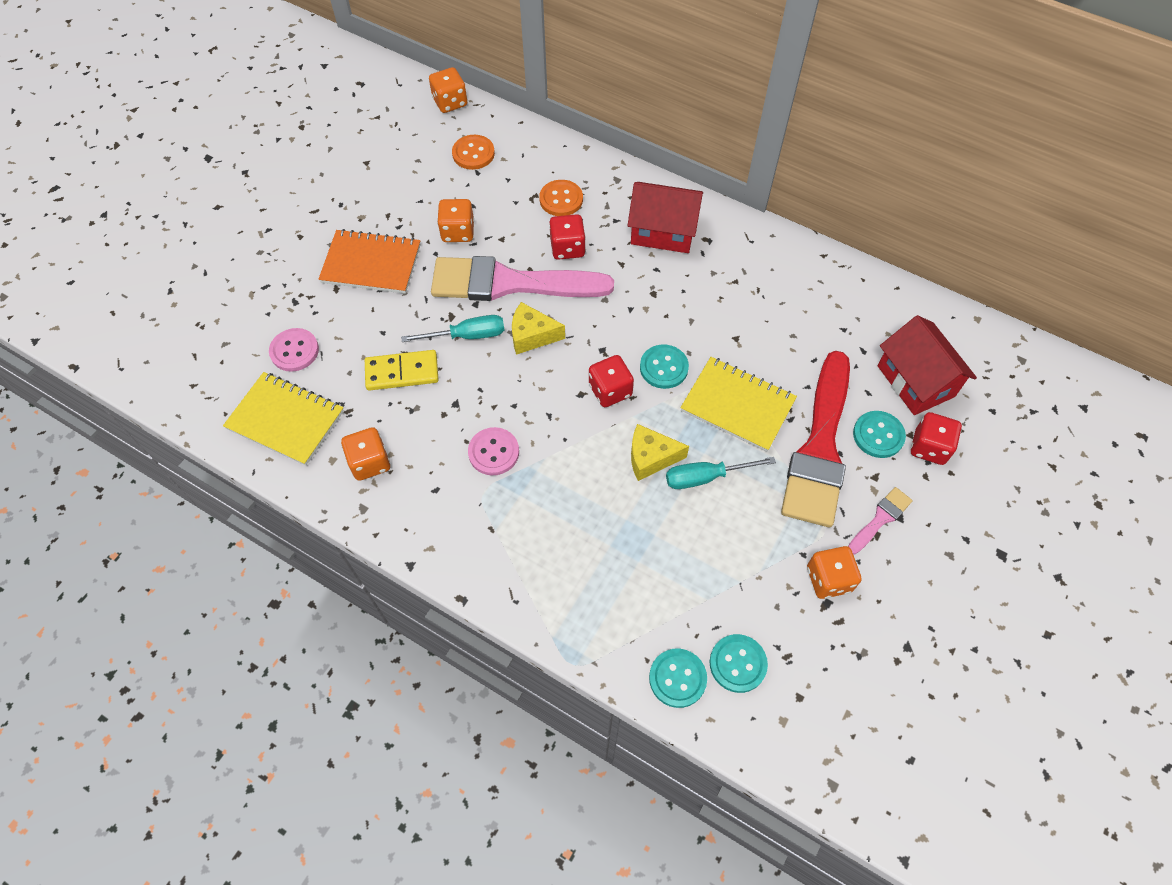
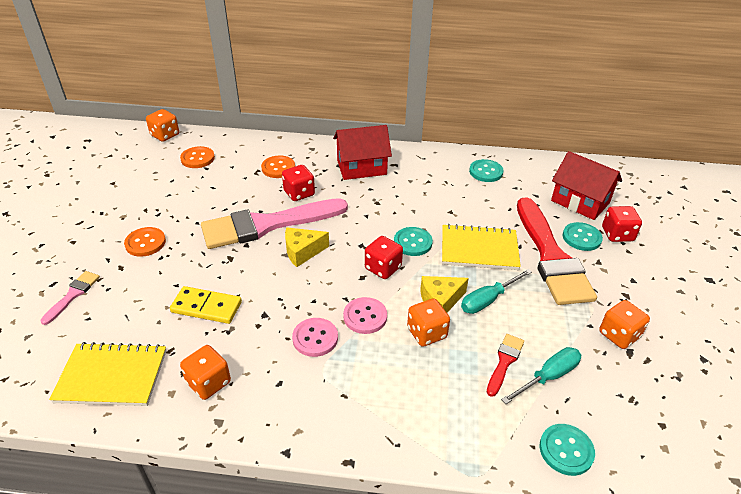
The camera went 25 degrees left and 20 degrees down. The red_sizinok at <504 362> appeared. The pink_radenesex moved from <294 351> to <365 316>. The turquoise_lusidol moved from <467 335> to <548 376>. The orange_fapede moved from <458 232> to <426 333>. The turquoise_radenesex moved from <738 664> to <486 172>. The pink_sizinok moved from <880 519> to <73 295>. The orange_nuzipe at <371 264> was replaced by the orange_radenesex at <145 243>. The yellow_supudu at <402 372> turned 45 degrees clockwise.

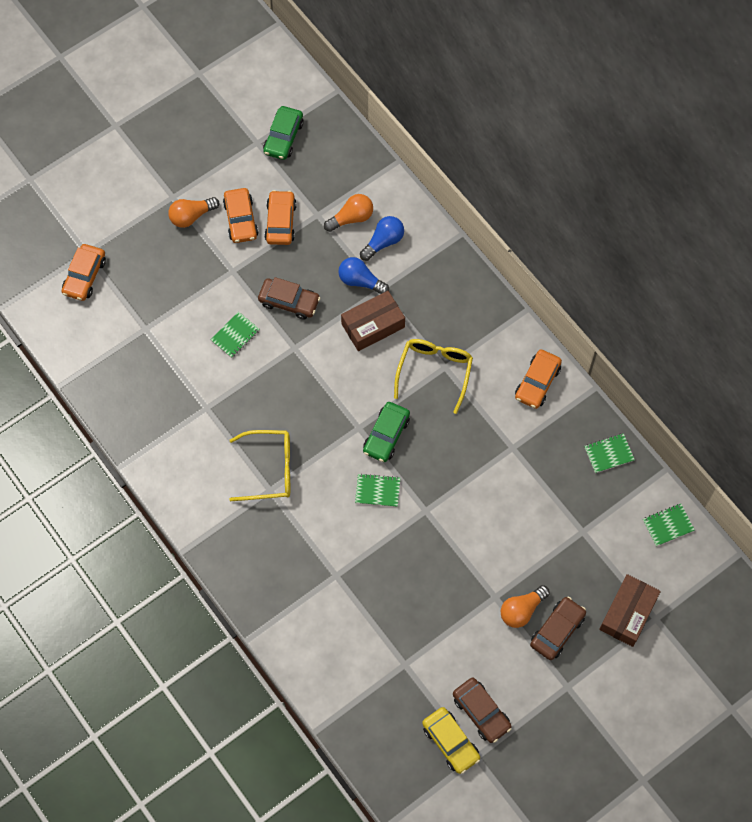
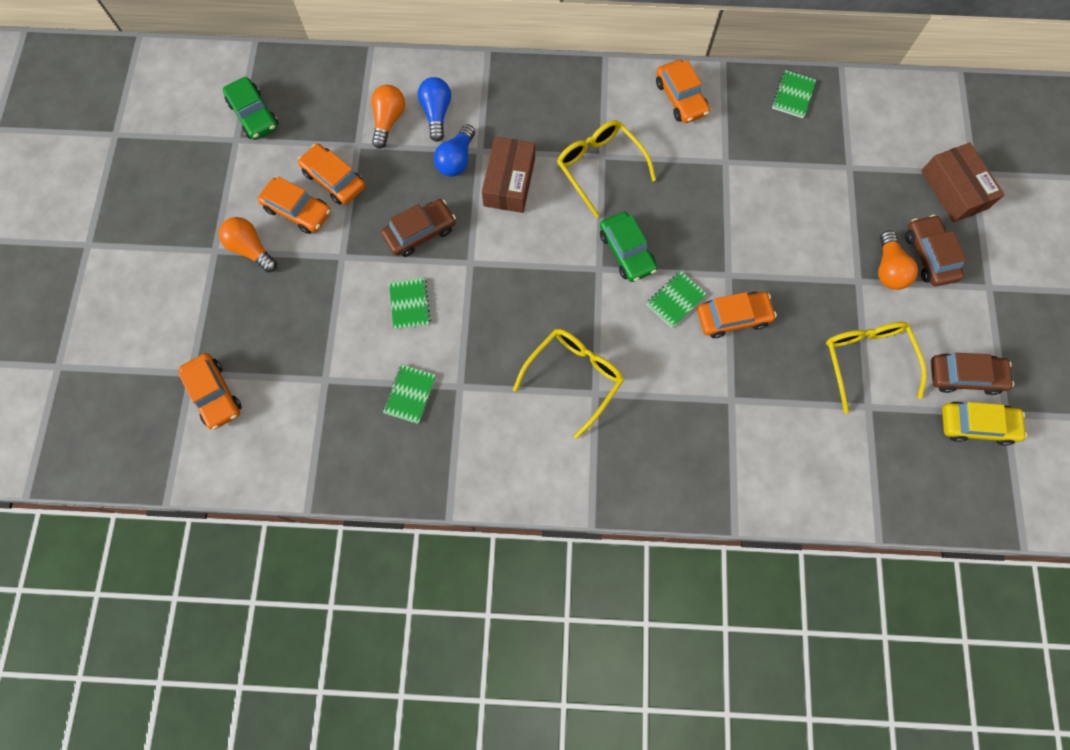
The camera went 50 degrees left and 5 degrees up. The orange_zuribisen at <733 317> appeared. The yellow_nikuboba at <866 360> appeared. The green_nuzipe moved from <668 525> to <410 394>. The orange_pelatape at <191 216> turned 120 degrees clockwise. The blue_pelatape at <360 281> turned 45 degrees counterclockwise.

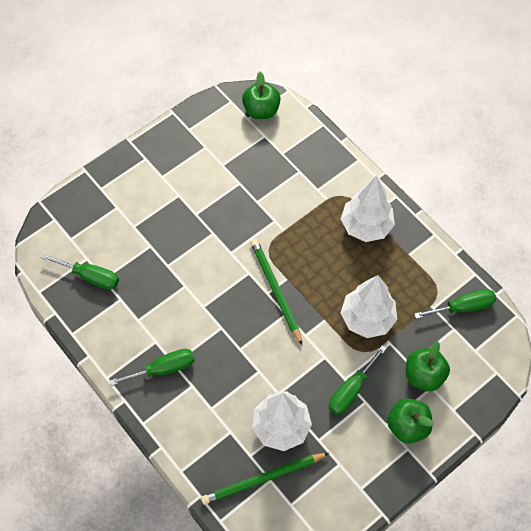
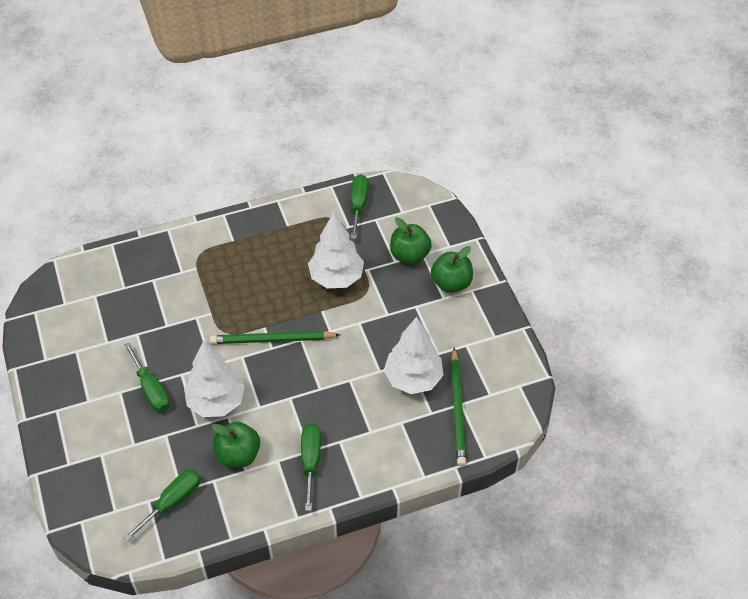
The camera went 70 degrees left and 10 degrees down. The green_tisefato moved from <261 110> to <238 455>. The green_lusidol moved from <351 390> to <151 389>. The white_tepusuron moved from <366 226> to <216 402>.

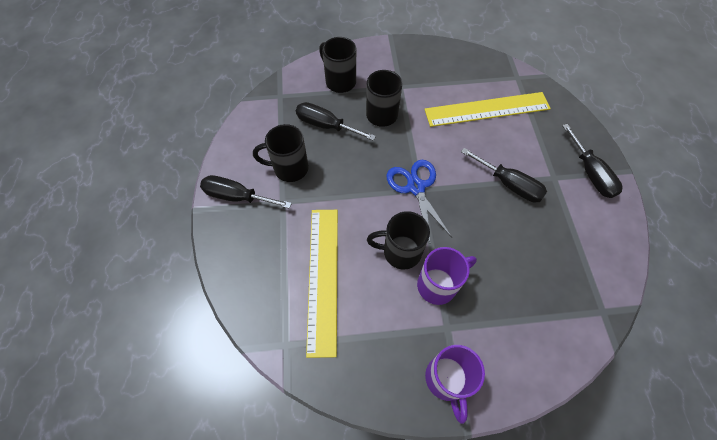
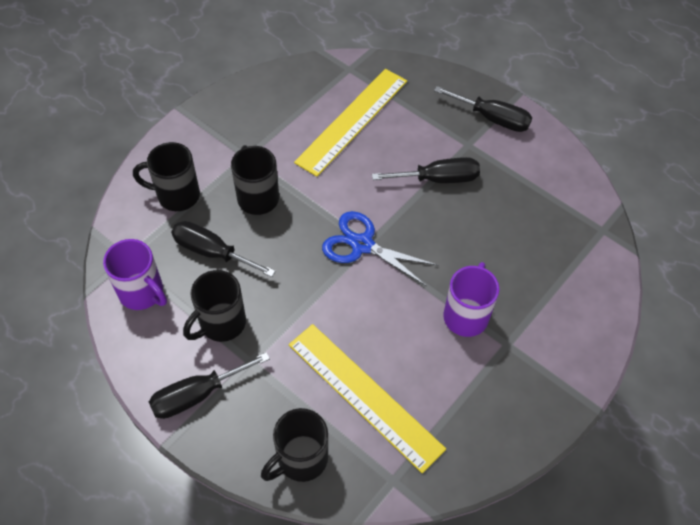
The camera went 45 degrees left and 5 degrees down. The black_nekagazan moved from <400 252> to <300 459>. The purple_nekagazan moved from <447 380> to <142 293>. The black_lusidol at <326 125> turned 45 degrees clockwise.

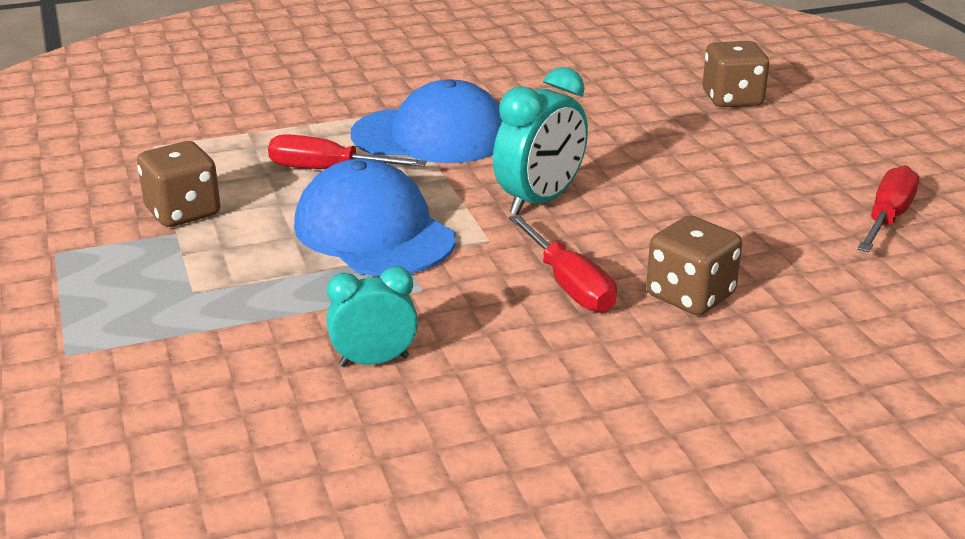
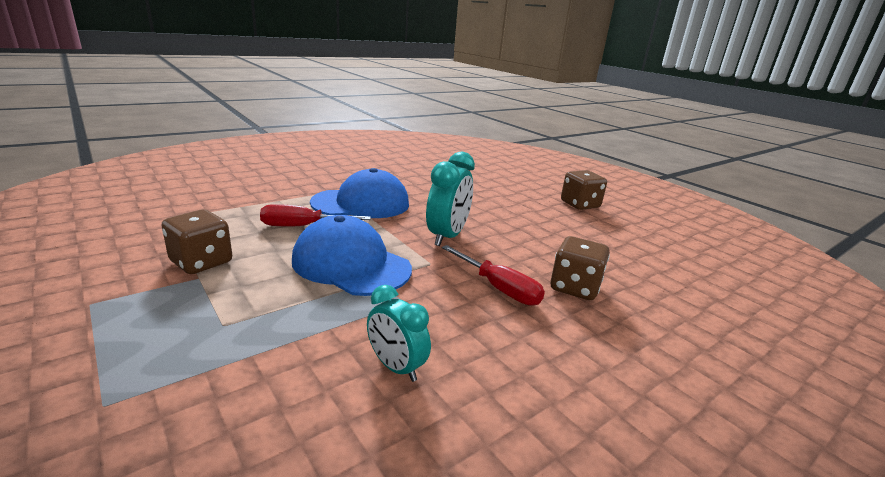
The camera went 20 degrees left and 5 degrees down. The red_lusidol at <887 218> disappeared. The brown_fapede moved from <732 99> to <580 204>. The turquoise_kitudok at <374 361> turned 105 degrees counterclockwise.

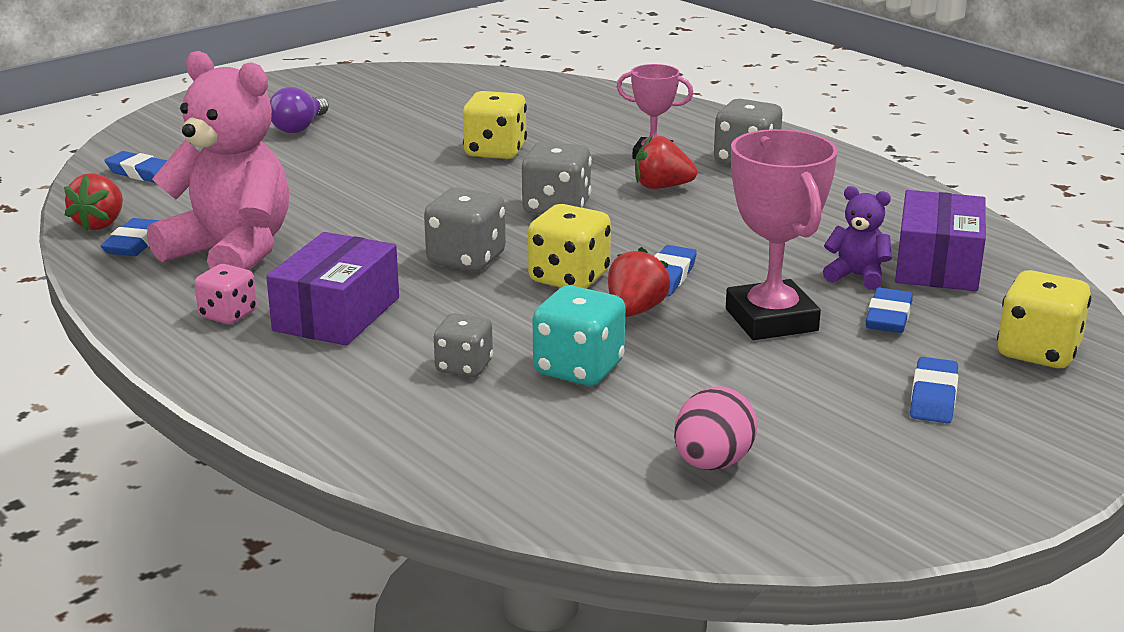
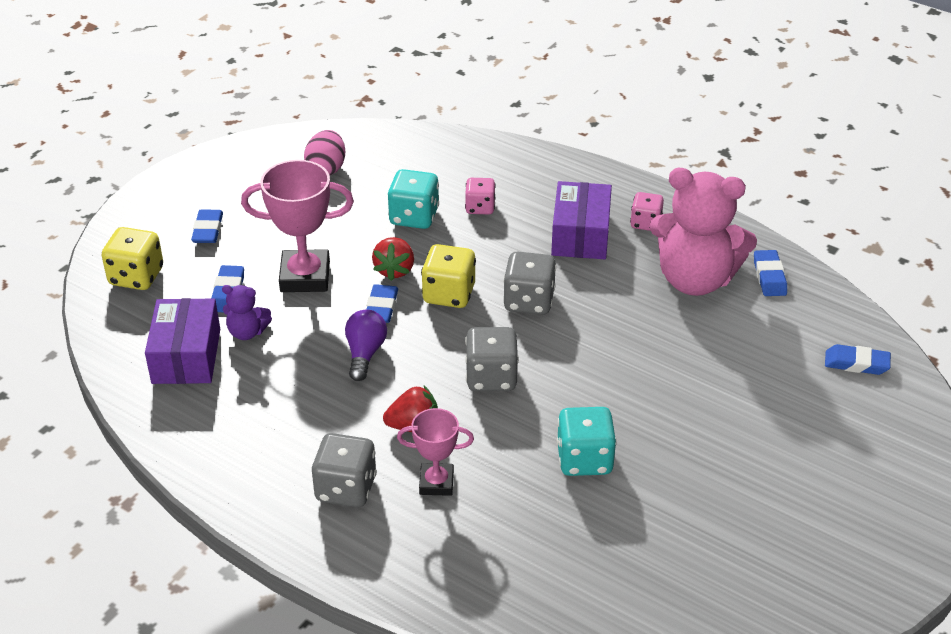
The camera went 165 degrees right and 15 degrees up. The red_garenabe at <100 224> disappeared. The purple_pelatape moved from <299 127> to <365 353>. The grey_fapede at <464 367> became the pink_fapede at <480 207>. The yellow_fapede at <495 151> became the turquoise_fapede at <584 459>. The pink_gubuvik at <771 320> turned 60 degrees counterclockwise.

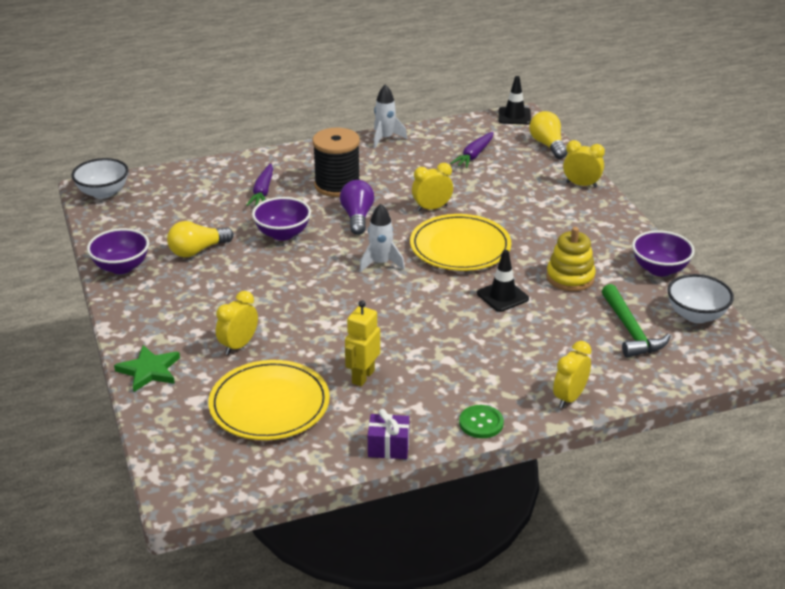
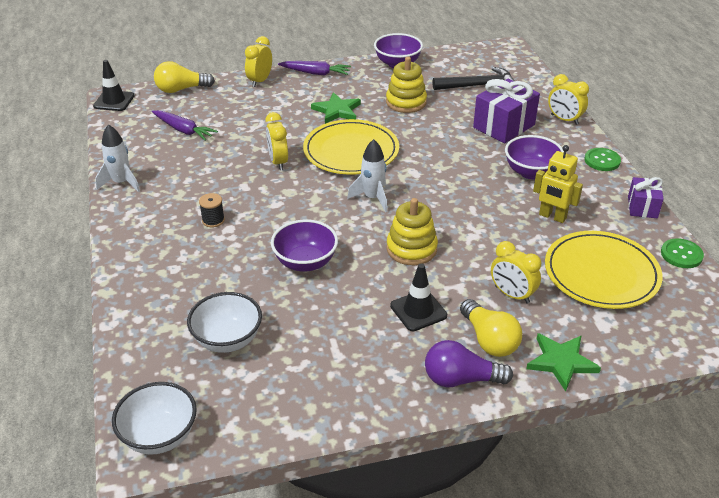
The camera went 85 degrees left and 5 degrees up. The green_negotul at <337 111> appeared. The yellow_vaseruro at <411 249> appeared. The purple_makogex at <504 126> appeared. The green_radenesex at <681 254> appeared. The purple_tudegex moved from <121 267> to <531 172>. The yellow_pelatape moved from <197 251> to <489 340>. The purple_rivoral moved from <263 192> to <316 73>. The purple_pelatape moved from <357 217> to <461 379>. The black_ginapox moved from <502 296> to <418 311>. The white_tudegex moved from <696 315> to <227 340>. The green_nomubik at <630 330> became the black_nomubik at <478 85>. The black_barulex at <337 185> changed to 0.43 times the size.

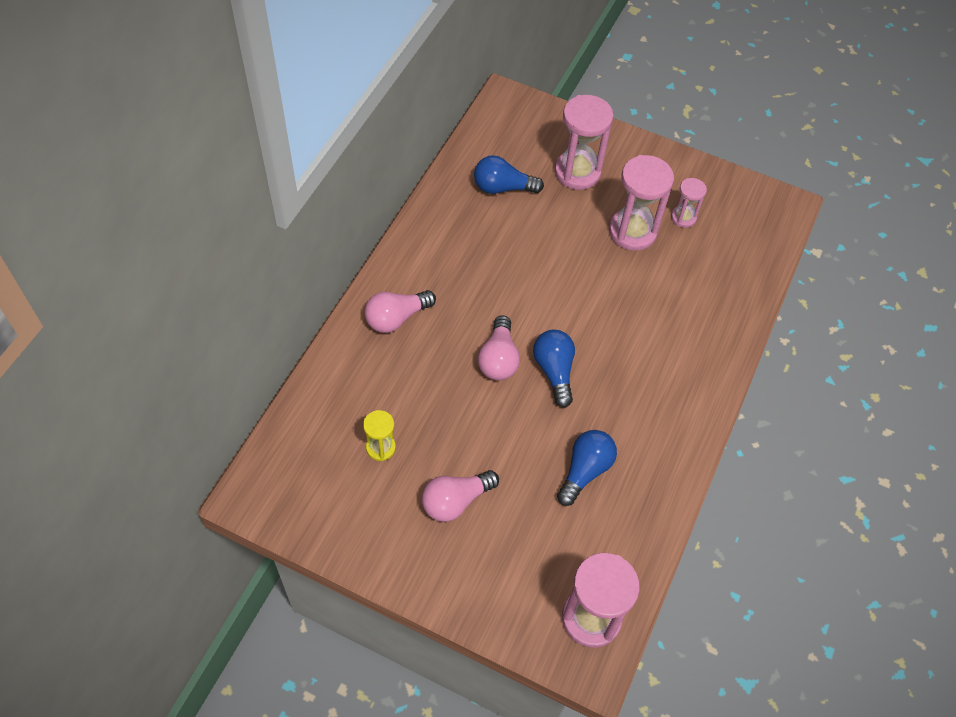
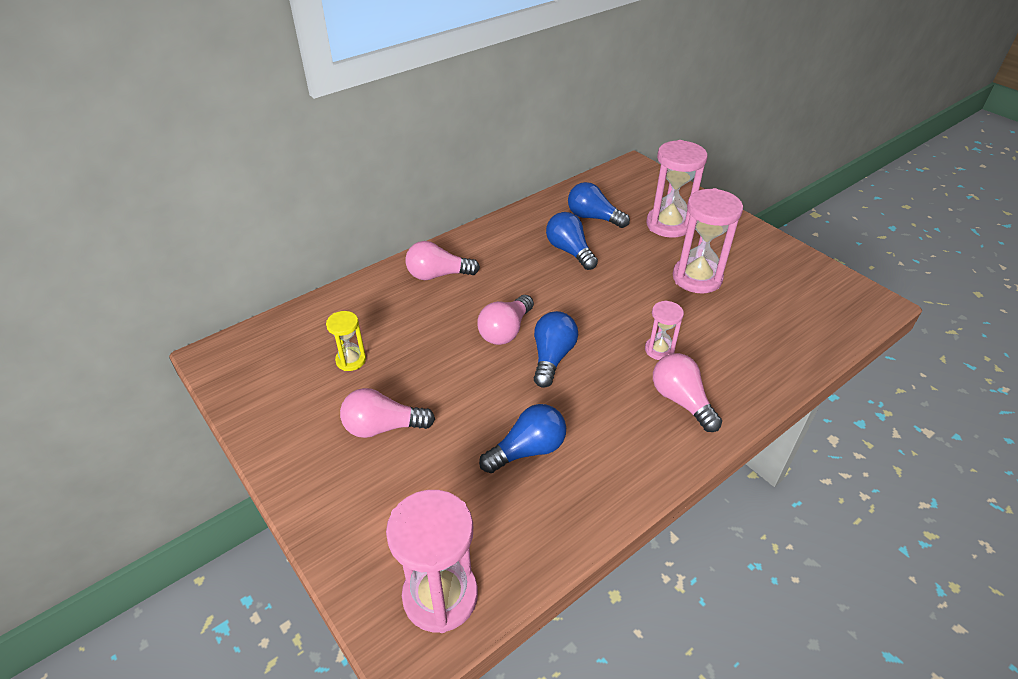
The camera went 30 degrees right and 15 degrees down. The blue_pelatape at <569 251> appeared. The pink_pelatape at <681 401> appeared. The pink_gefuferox moved from <683 217> to <659 350>.

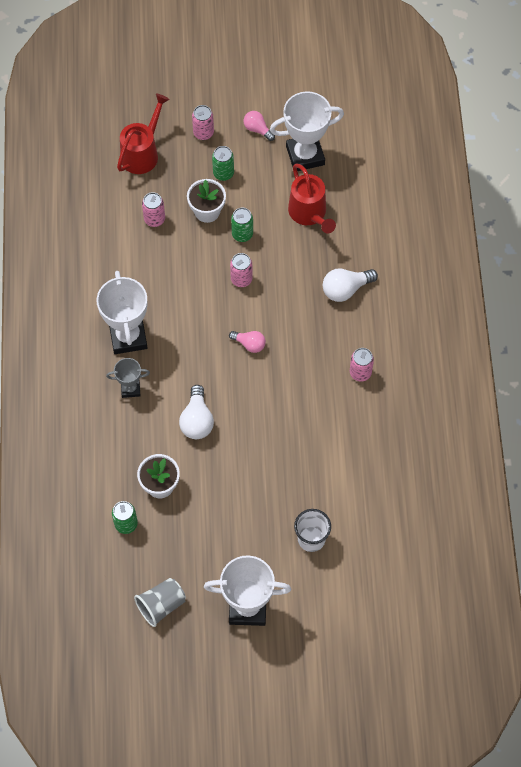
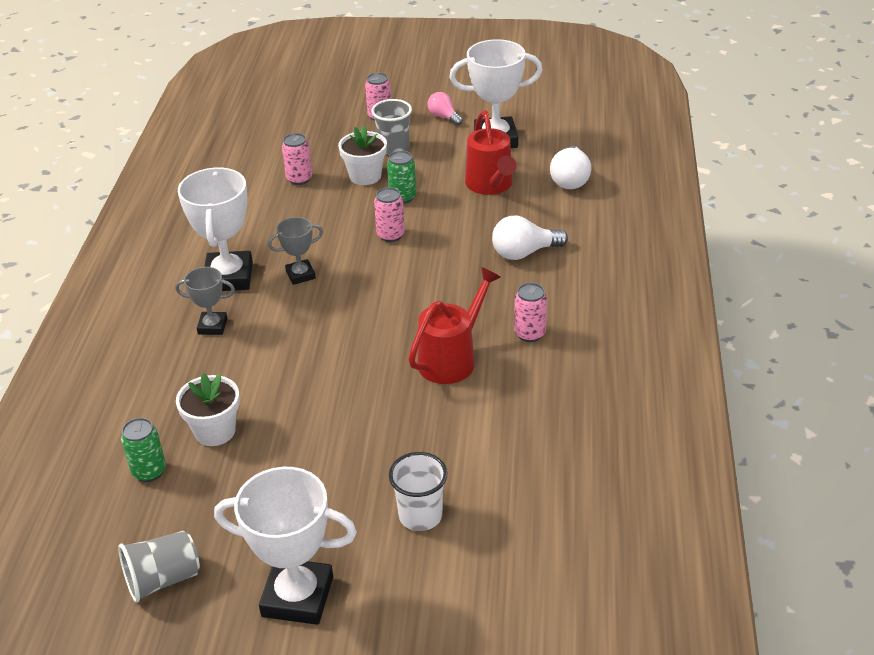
The camera went 10 degrees right and 25 degrees down. The pink_pelatape at <249 344> disappeared. The grey_gubuvik at <300 275> appeared. The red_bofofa moved from <142 153> to <452 358>. The white_pelatape moved from <197 420> to <570 180>. The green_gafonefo at <223 173> was replaced by the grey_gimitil at <394 148>.

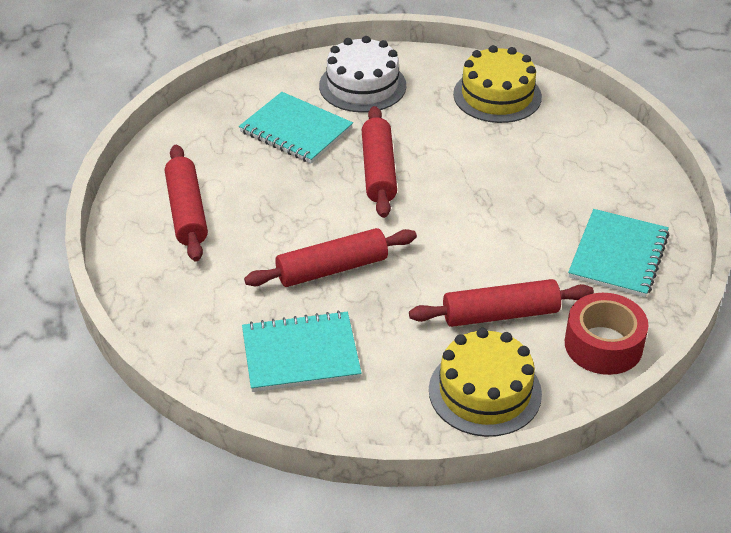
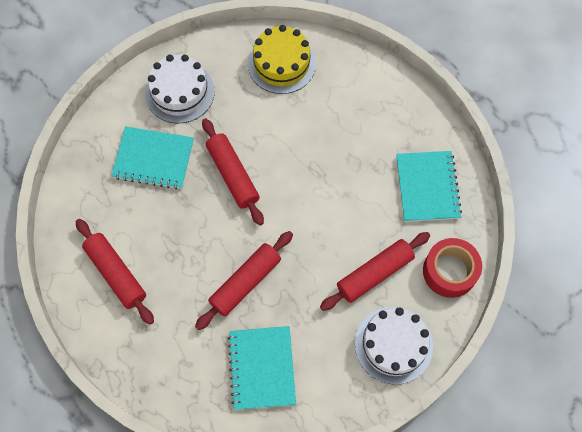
The camera went 25 degrees left and 25 degrees up. The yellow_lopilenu at <485 391> became the white_lopilenu at <393 345>. The turquoise_nuzipe at <301 354> turned 60 degrees counterclockwise.

